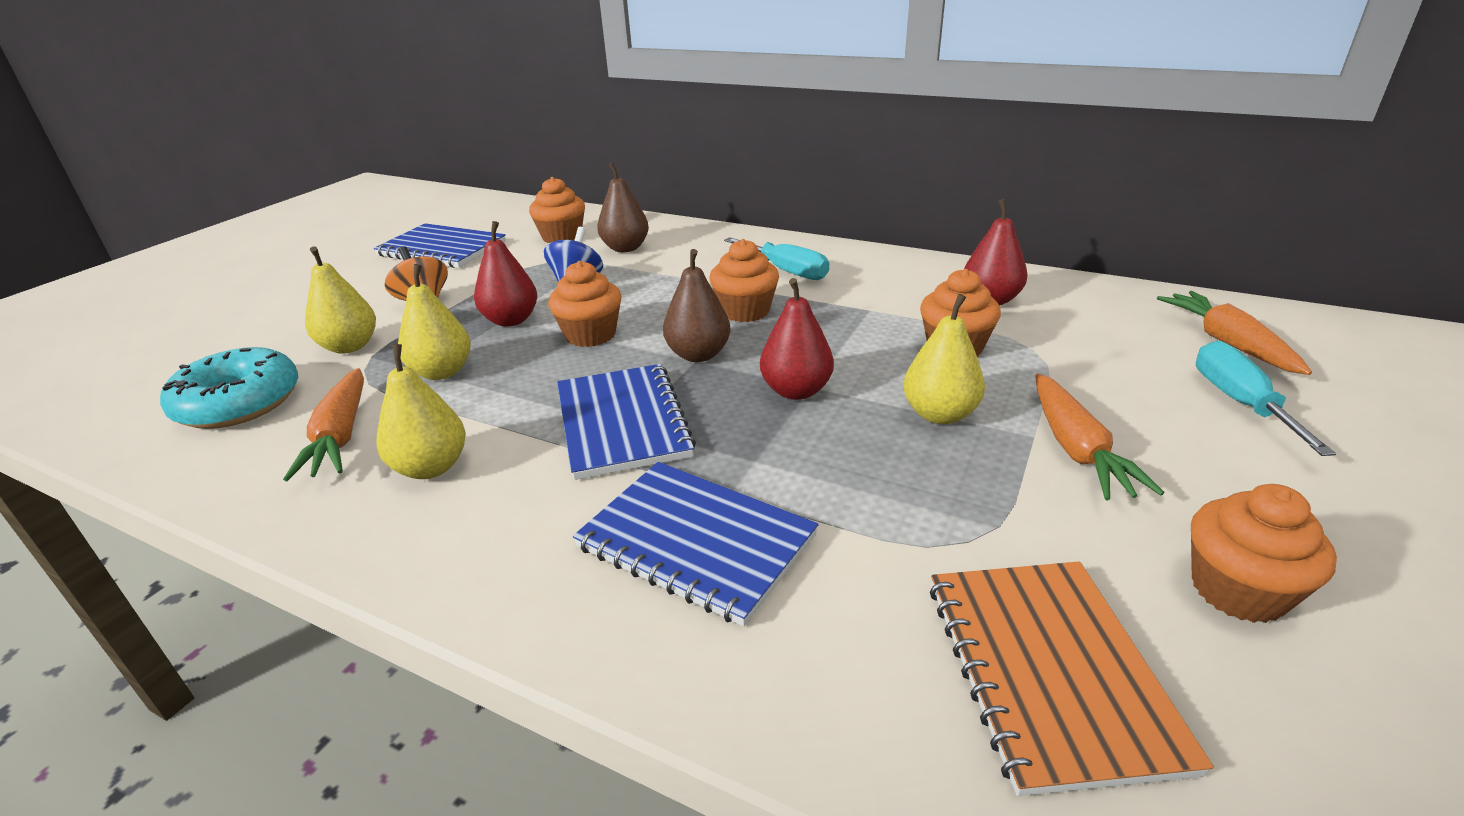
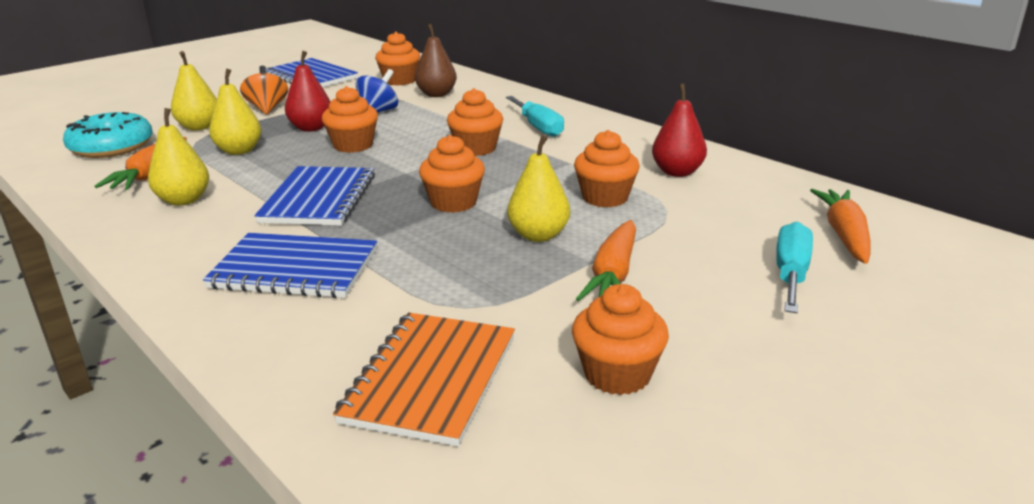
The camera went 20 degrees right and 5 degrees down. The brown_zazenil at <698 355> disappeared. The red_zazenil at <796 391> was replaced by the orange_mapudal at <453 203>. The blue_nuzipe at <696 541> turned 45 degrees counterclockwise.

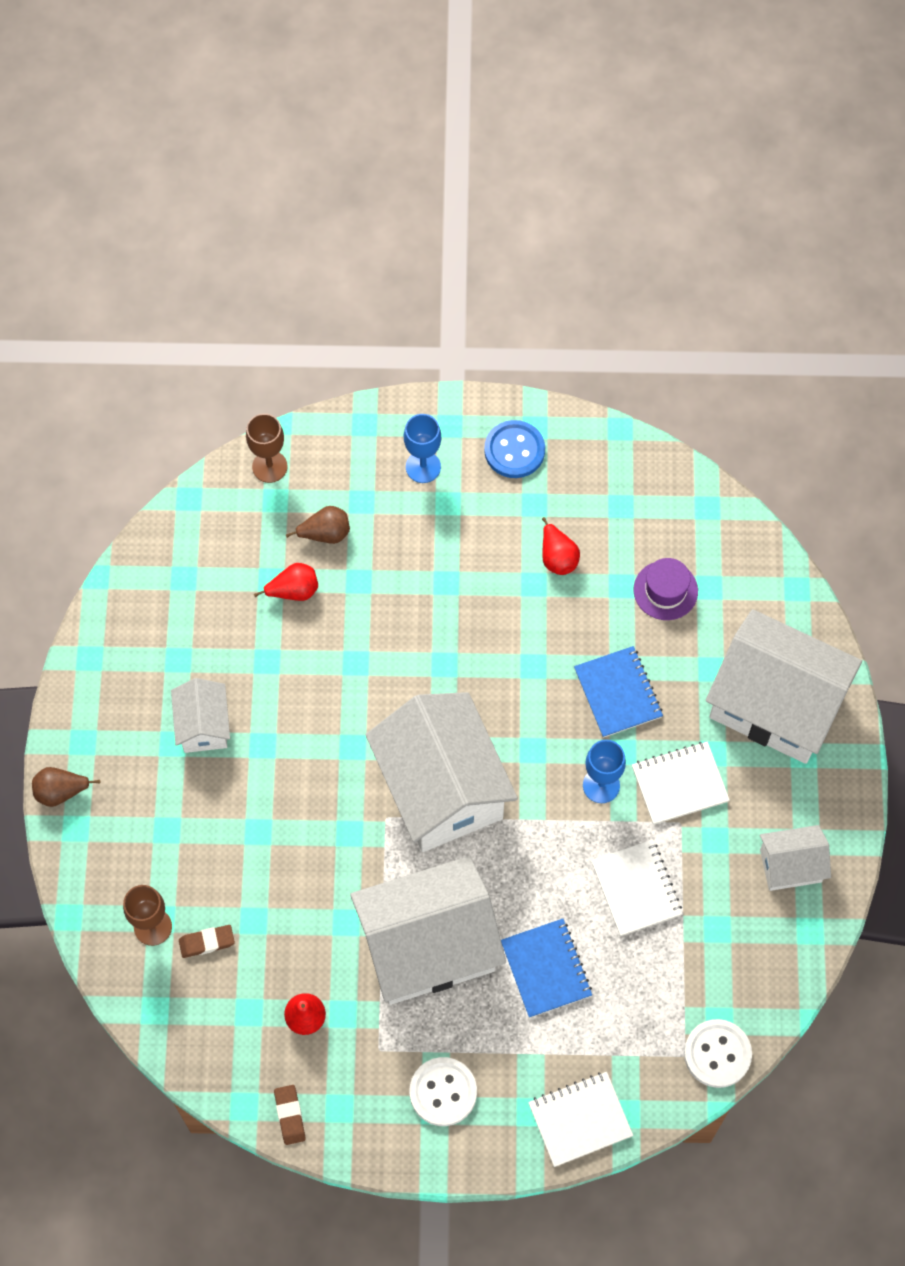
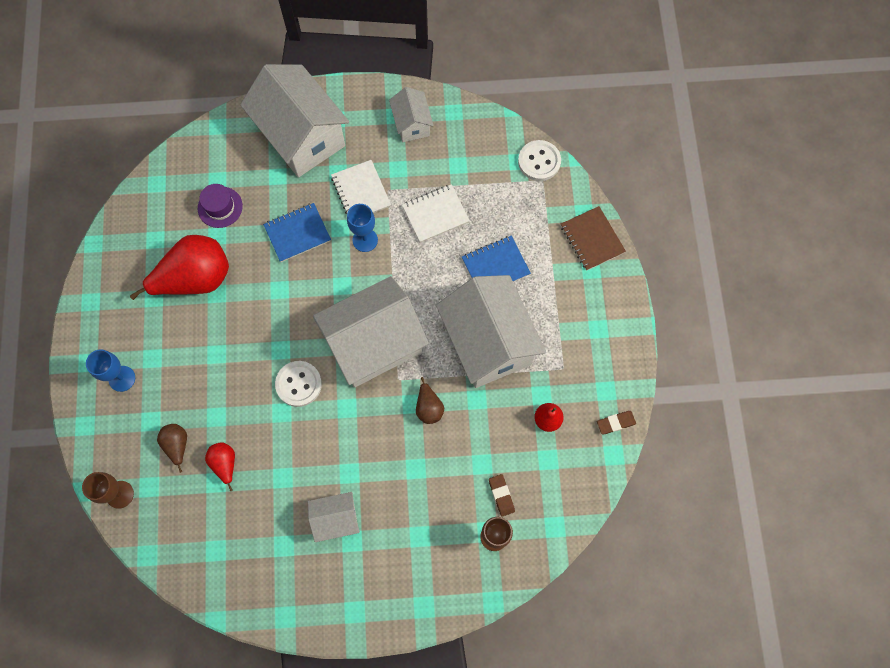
The camera went 95 degrees left and 5 degrees up. The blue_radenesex at <514 450> disappeared. The brown_zazenil moved from <61 792> to <429 407>. The white_radenesex moved from <443 1092> to <298 384>. The white_nuzipe at <580 1120> became the brown_nuzipe at <592 239>. The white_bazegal at <775 704> turned 60 degrees counterclockwise. The red_zazenil at <557 557> changed to 2.15 times the size.

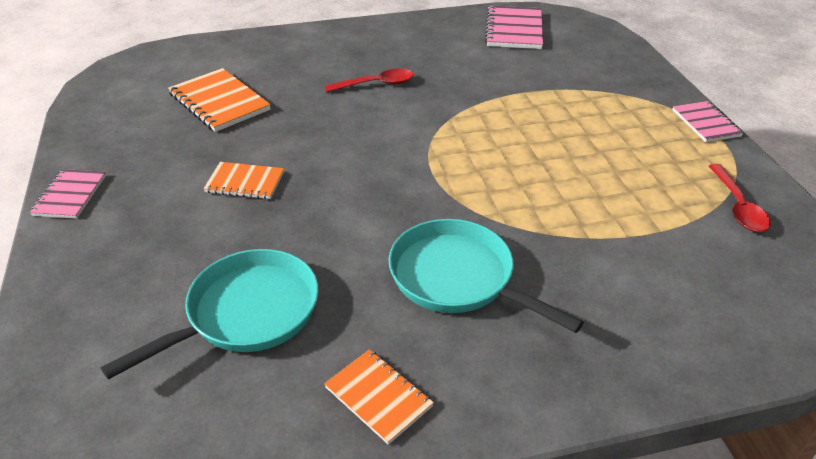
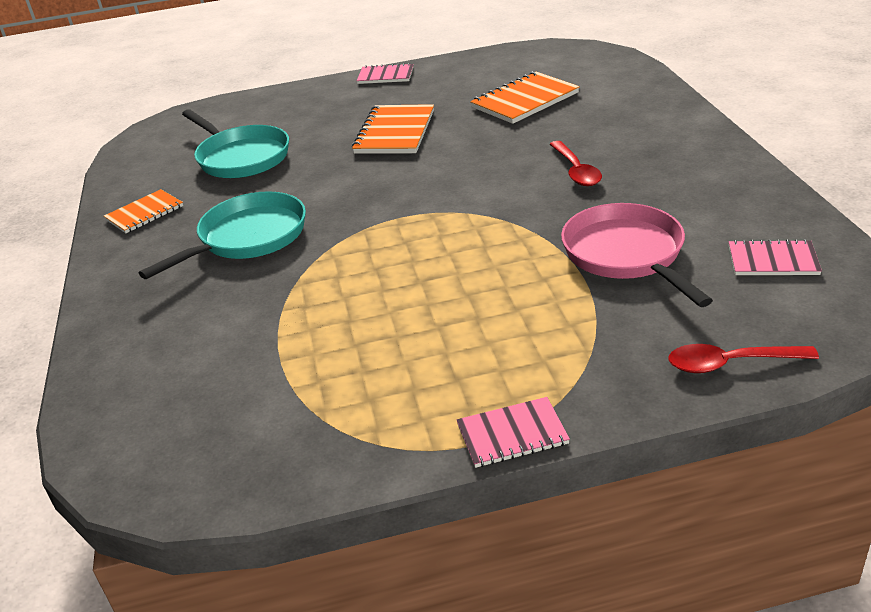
The camera went 95 degrees right and 5 degrees down. The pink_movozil at <627 255> appeared. The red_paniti moved from <738 206> to <730 363>. The orange_nuzipe at <245 182> changed to 1.60 times the size. The pink_nuzipe at <514 30> changed to 0.63 times the size.

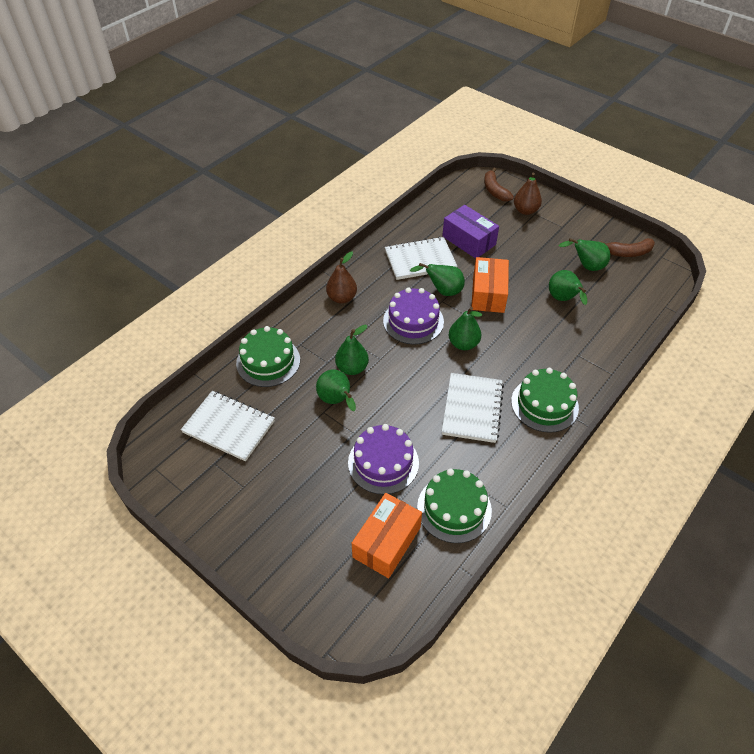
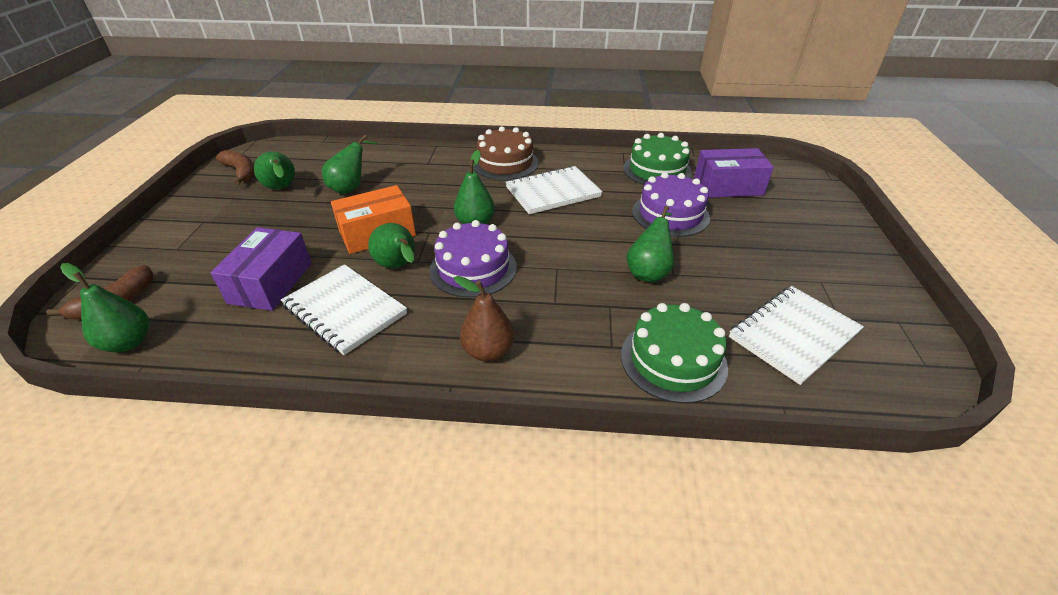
The camera went 125 degrees left and 10 degrees down. The brown_zazenil at <525 210> disappeared. The green_zazenil moved from <352 368> to <128 342>. The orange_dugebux at <386 542> became the purple_dugebux at <728 186>. The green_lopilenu at <544 404> became the brown_lopilenu at <505 163>. The white_nuzipe at <229 427> turned 60 degrees clockwise.

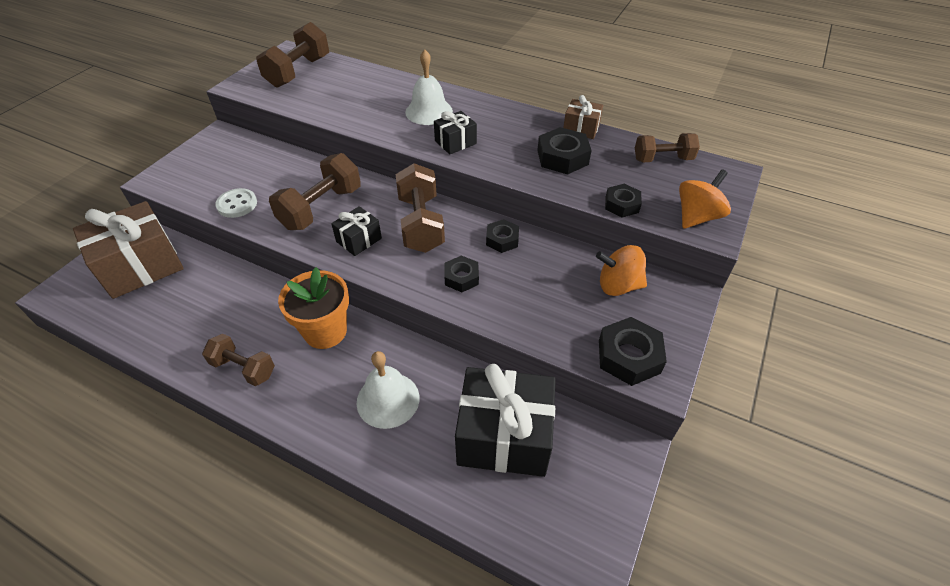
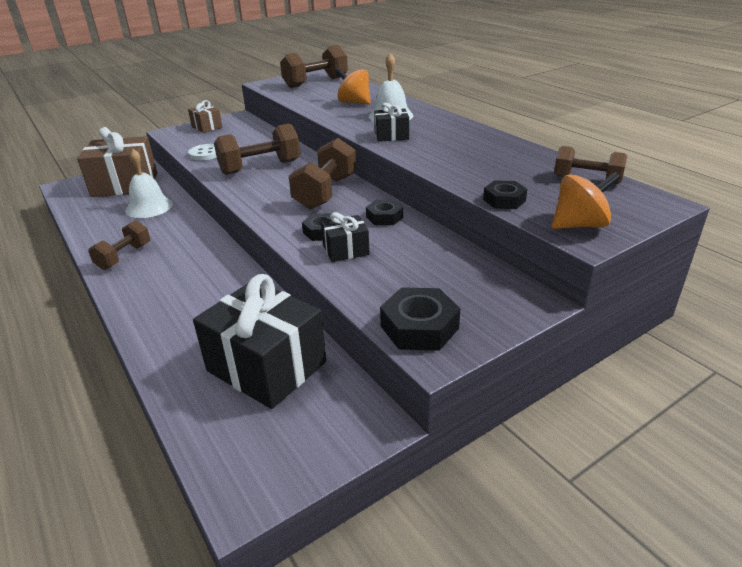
The camera went 30 degrees right and 15 degrees down. The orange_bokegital at <325 331> disappeared. The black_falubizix at <562 157> disappeared. The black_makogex moved from <359 240> to <346 250>. The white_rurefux moved from <388 399> to <149 207>. The brown_makogex moved from <581 129> to <207 127>. The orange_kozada moved from <618 285> to <354 102>. The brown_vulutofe at <243 368> turned 60 degrees clockwise.

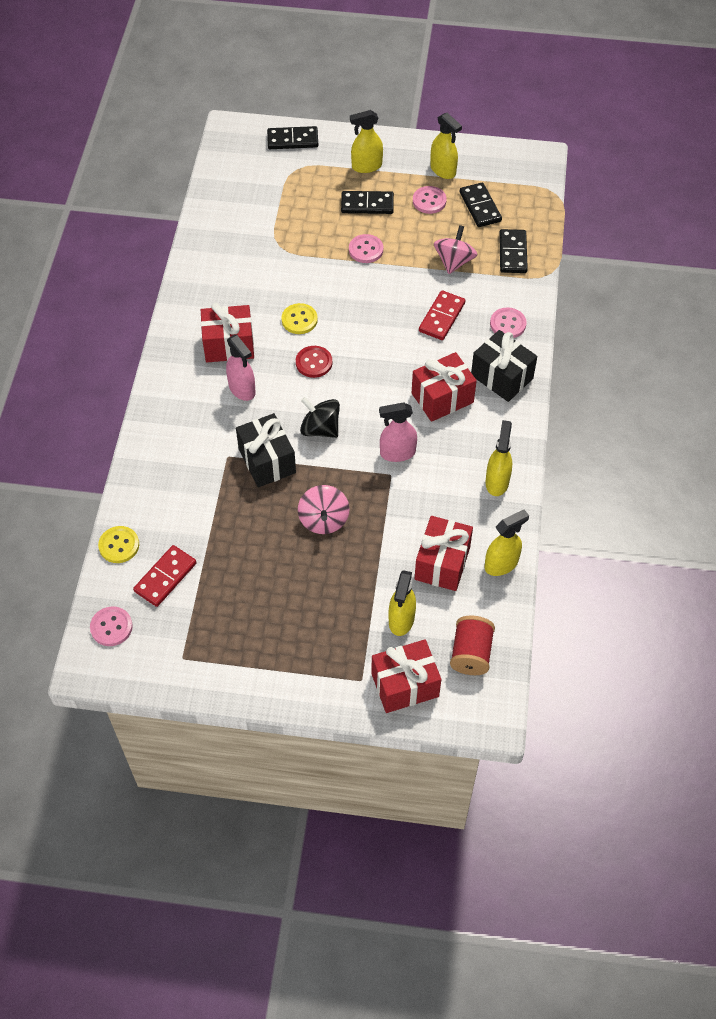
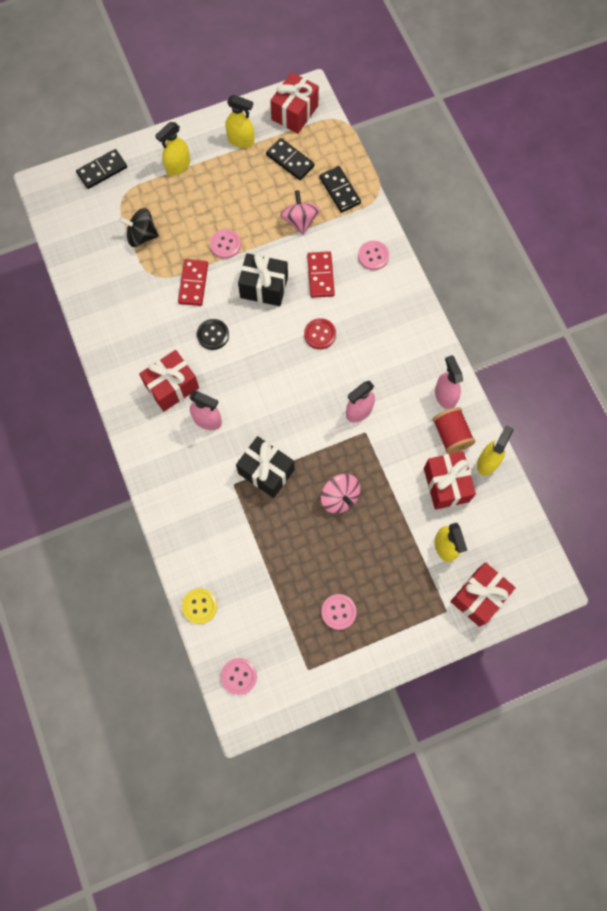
The camera went 30 degrees left and 15 degrees up. The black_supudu at <367 204> disappeared. The red_supudu moved from <165 577> to <193 283>. The red_radenesex moved from <314 363> to <320 334>. The black_kozada moved from <320 429> to <142 236>. The red_makogex moved from <442 398> to <294 113>. The pink_radenesex moved from <429 201> to <338 612>. The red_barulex moved from <471 653> to <451 435>. The black_makogex moved from <501 377> to <264 287>. The yellow_radenesex at <299 320> became the black_radenesex at <213 335>. The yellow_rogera at <497 482> became the pink_rogera at <445 396>.

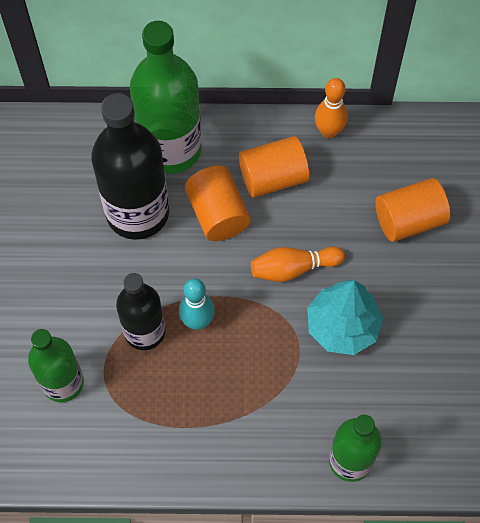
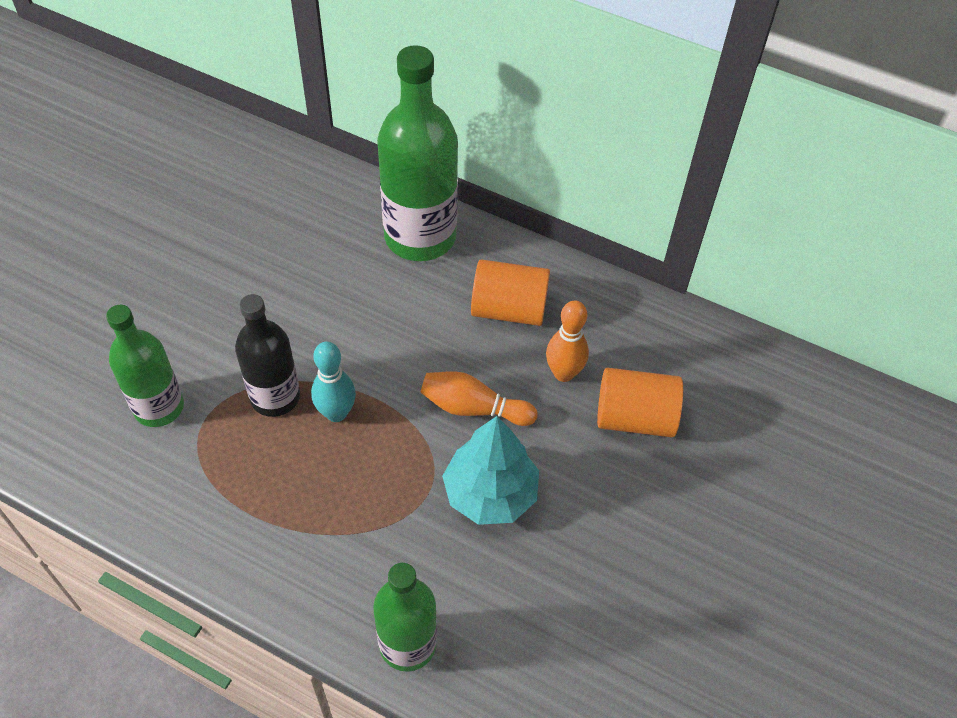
The camera went 25 degrees right and 10 degrees down. The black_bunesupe at <137 212> disappeared. The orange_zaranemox at <217 214> disappeared. The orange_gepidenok moved from <329 131> to <563 373>.

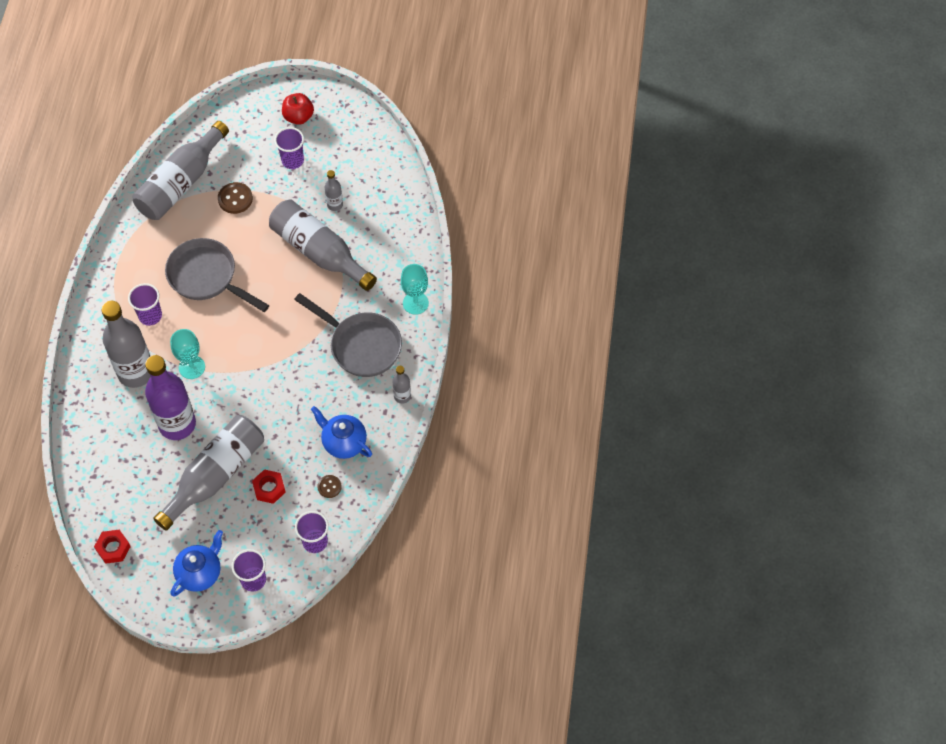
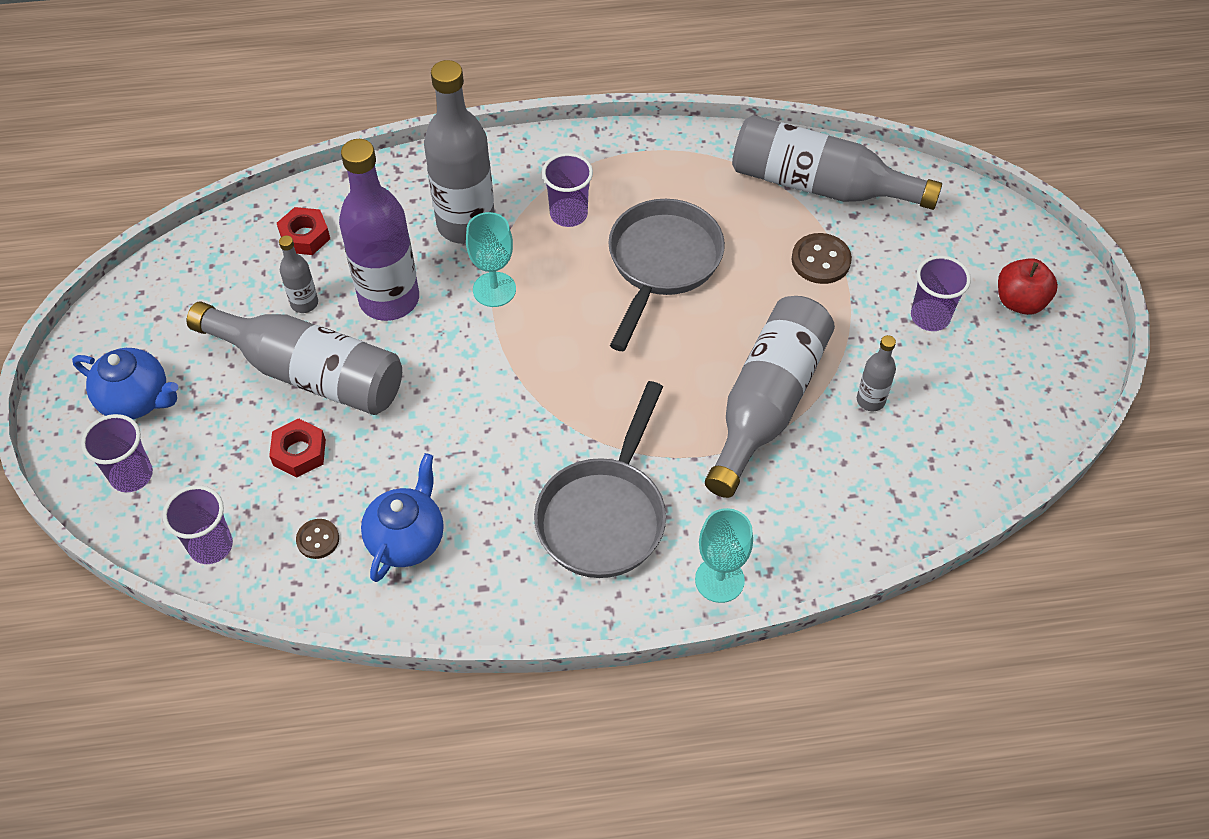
The camera went 75 degrees right and 5 degrees down. The red_falubizix moved from <113 548> to <305 236>. The grey_bunesupe moved from <402 396> to <304 303>.

